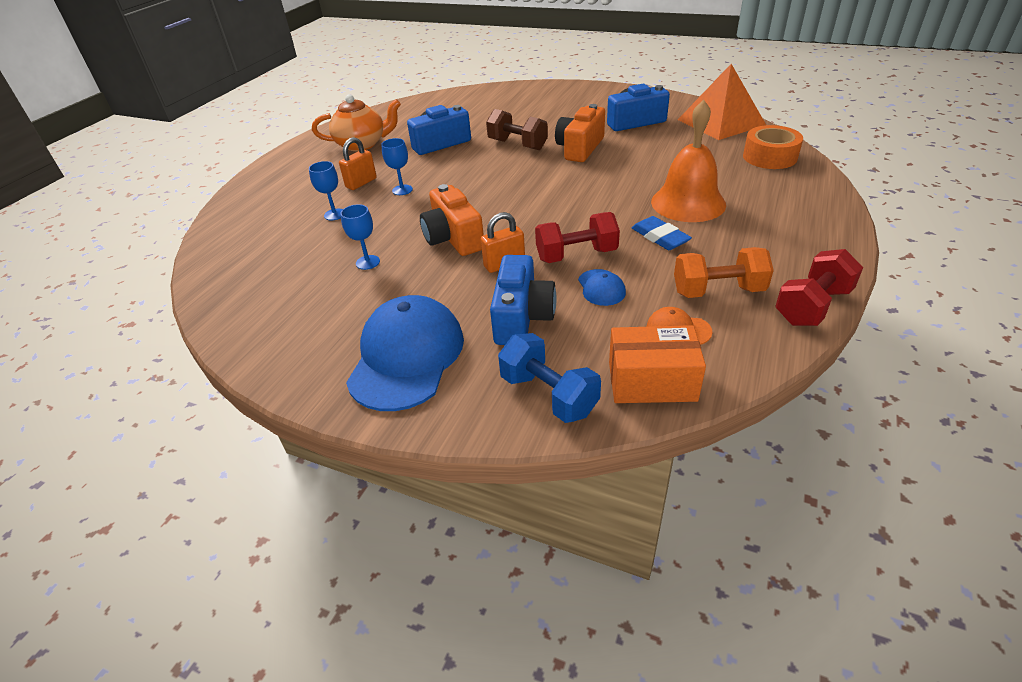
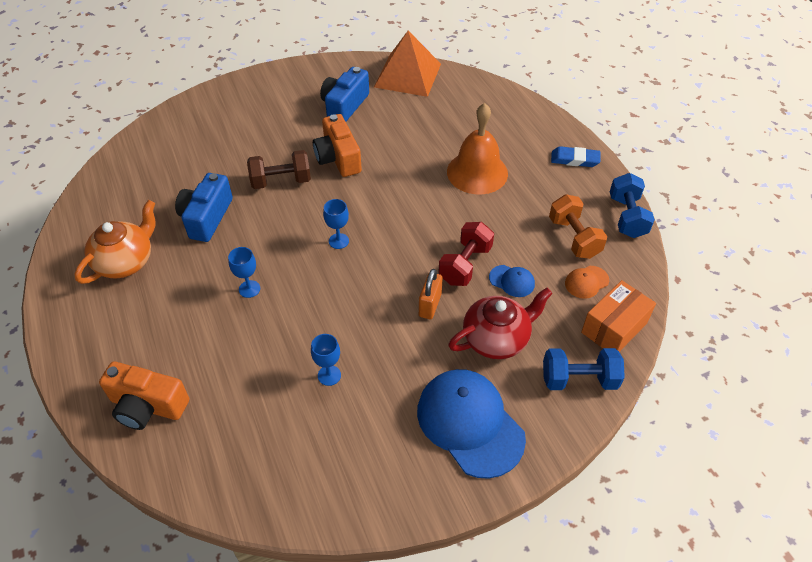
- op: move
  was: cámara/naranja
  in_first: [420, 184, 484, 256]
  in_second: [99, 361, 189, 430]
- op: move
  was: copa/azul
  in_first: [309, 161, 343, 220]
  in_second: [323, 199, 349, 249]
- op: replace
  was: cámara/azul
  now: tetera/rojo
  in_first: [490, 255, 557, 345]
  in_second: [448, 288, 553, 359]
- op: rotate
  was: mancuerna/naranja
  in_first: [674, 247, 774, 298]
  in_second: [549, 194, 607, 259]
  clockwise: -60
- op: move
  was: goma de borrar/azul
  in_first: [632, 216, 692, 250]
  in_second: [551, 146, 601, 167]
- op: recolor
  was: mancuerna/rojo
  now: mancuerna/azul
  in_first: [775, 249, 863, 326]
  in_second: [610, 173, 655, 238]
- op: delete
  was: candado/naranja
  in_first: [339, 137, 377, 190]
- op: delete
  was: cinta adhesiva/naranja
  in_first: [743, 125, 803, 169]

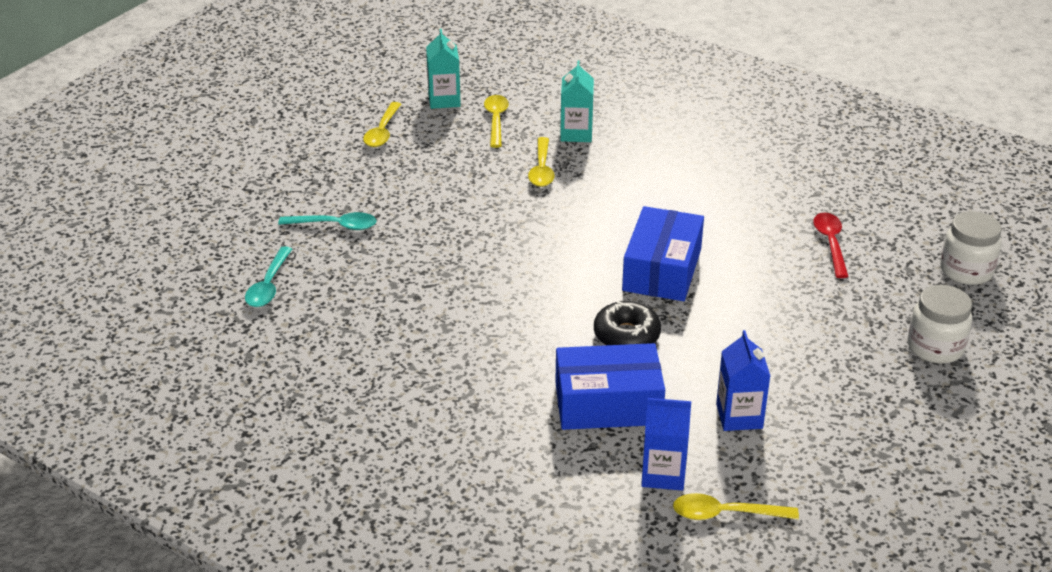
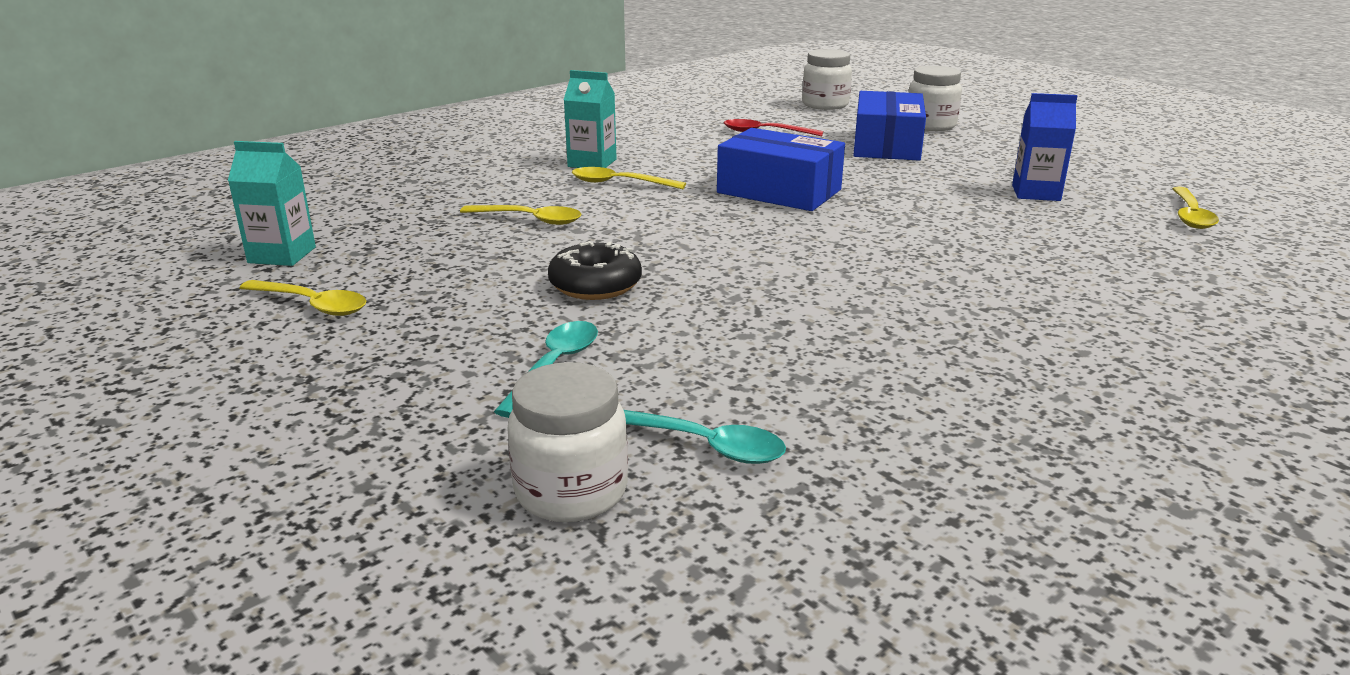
- op: insert
  now: tarro/blanco
  in_second: [507, 362, 628, 522]
- op: move
  was: rosquilla/negro
  in_first: [594, 301, 661, 345]
  in_second: [548, 241, 642, 300]
- op: move
  was: cartón de leche/turquesa
  in_first: [560, 60, 594, 142]
  in_second: [564, 70, 617, 168]
- op: move
  was: cuchara/amarillo
  in_first: [484, 95, 509, 148]
  in_second: [572, 167, 686, 189]
- op: move
  was: caja/azul
  in_first: [555, 343, 665, 430]
  in_second: [853, 91, 926, 161]
- op: delete
  was: cartón de leche/azul
  in_first: [641, 398, 691, 491]

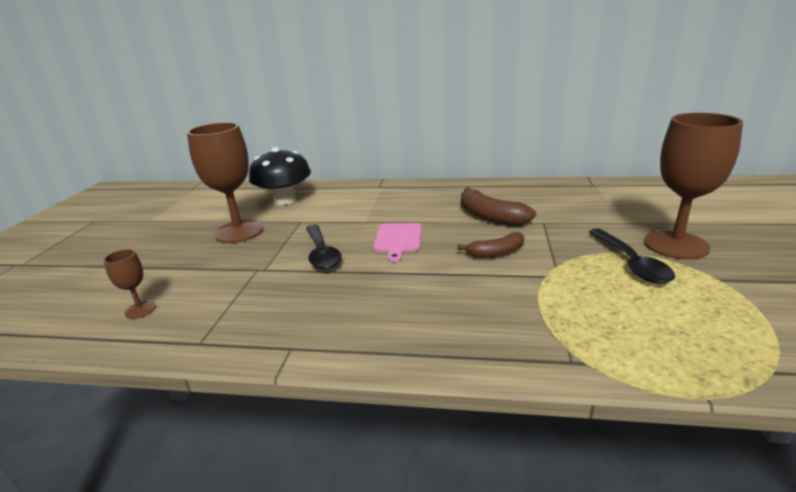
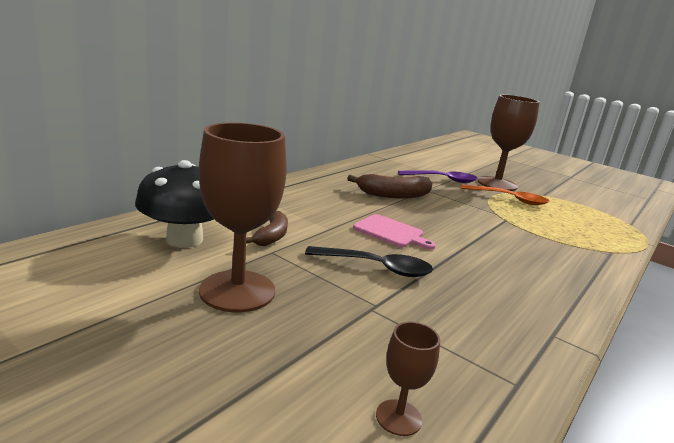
- op: move
  was: plátano/marrón
  in_first: [457, 232, 524, 258]
  in_second: [246, 211, 288, 246]
- op: insert
  now: cuchara/morado
  in_second: [398, 170, 478, 183]
- op: recolor
  was: cuchara/negro
  now: cuchara/naranja
  in_first: [589, 229, 675, 284]
  in_second: [461, 184, 549, 205]

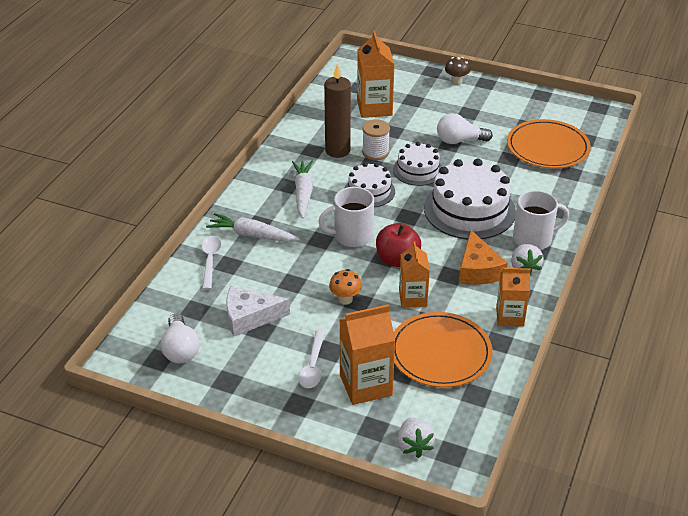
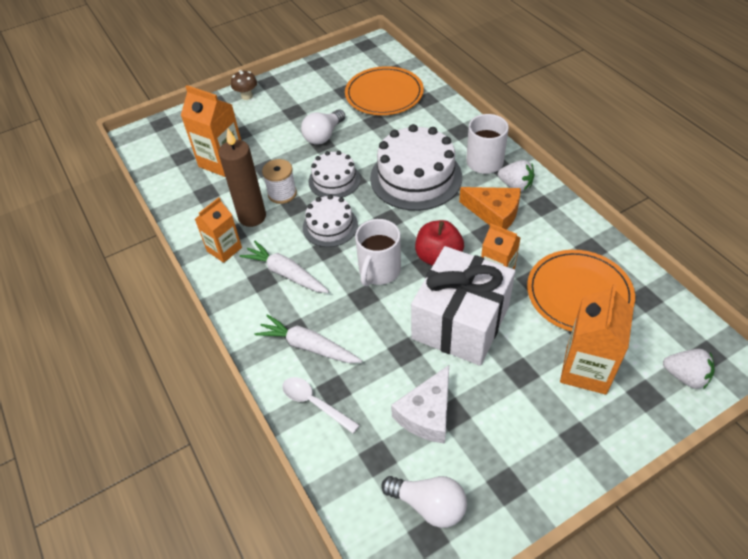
- op: move
  was: cartón de leche/naranja
  in_first: [496, 268, 531, 327]
  in_second: [195, 197, 242, 263]
- op: rotate
  was: zanahoria/blanco
  in_first: [206, 213, 300, 242]
  in_second: [254, 314, 362, 363]
  clockwise: 60
- op: replace
  was: seta/naranja
  now: regalo/blanco
  in_first: [329, 269, 362, 305]
  in_second: [411, 246, 515, 366]
- op: delete
  was: cuchara/blanco
  in_first: [298, 330, 325, 388]

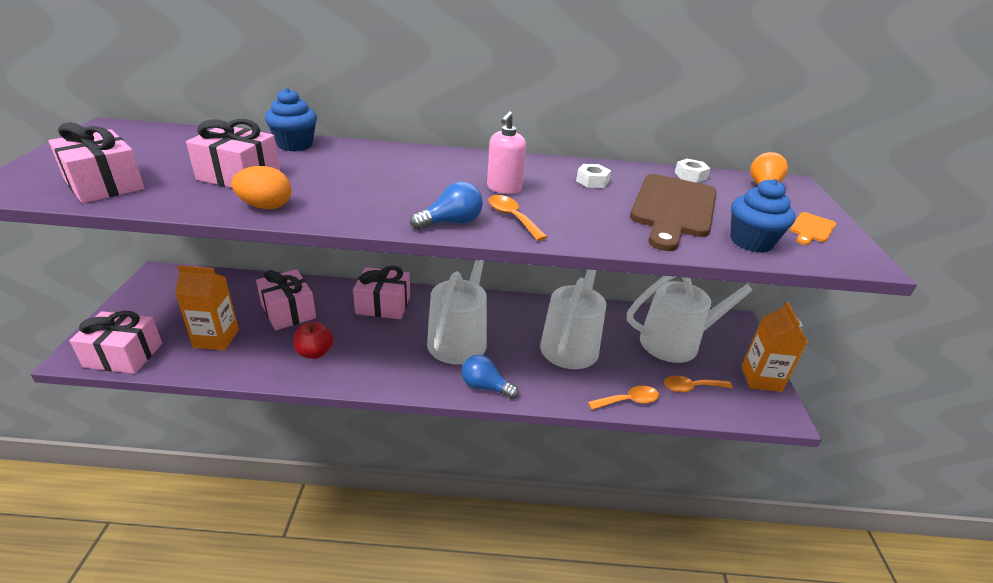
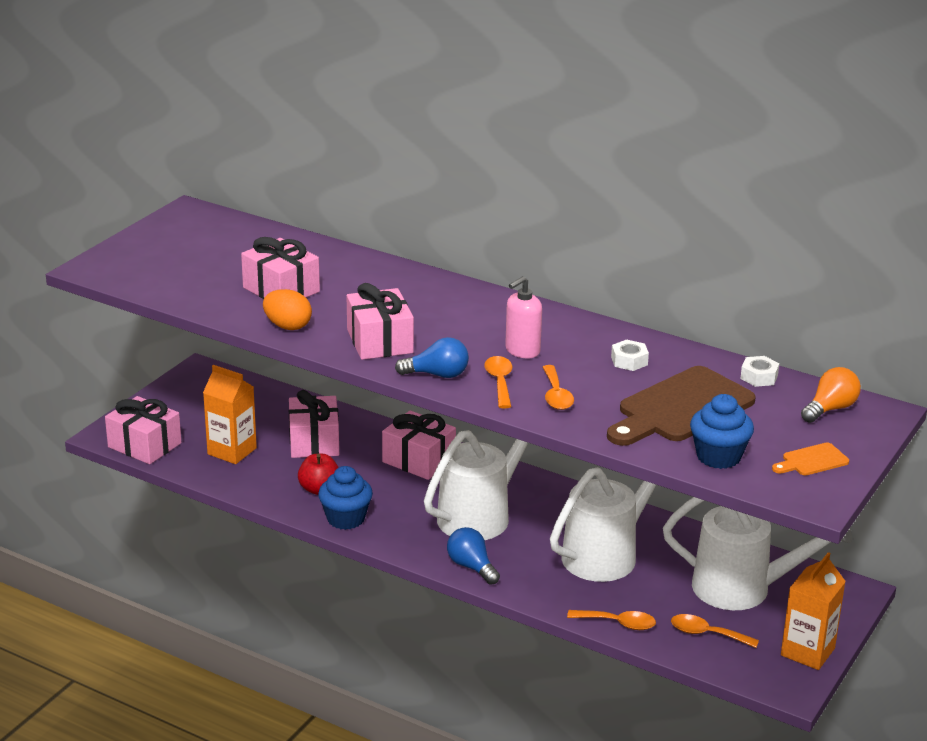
- op: move
  was: magdalena/azul
  in_first: [265, 88, 317, 151]
  in_second: [318, 466, 373, 530]
- op: move
  was: regalo/rosa
  in_first: [49, 122, 145, 203]
  in_second: [347, 283, 414, 360]
- op: insert
  now: cuchara/naranja
  in_second: [542, 365, 574, 410]

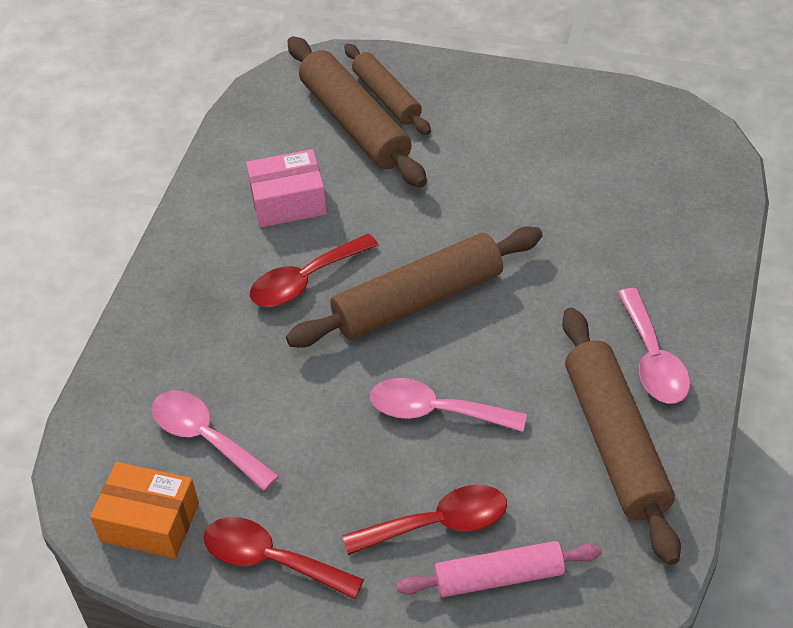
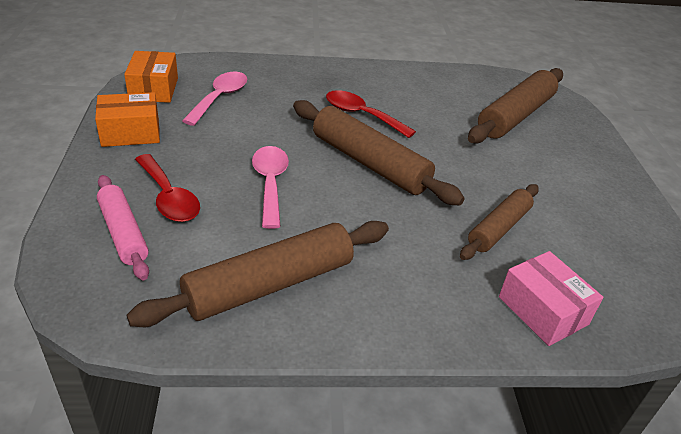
- op: replace
  was: cuchara/rojo
  now: caja/naranja
  in_first: [203, 517, 364, 600]
  in_second: [95, 92, 160, 147]
- op: move
  was: rodillo/marrón
  in_first: [344, 44, 431, 135]
  in_second: [460, 184, 539, 260]
- op: move
  was: caja/rosa
  in_first: [246, 149, 327, 227]
  in_second: [499, 251, 603, 346]
- op: delete
  was: cuchara/rosa
  in_first: [618, 288, 690, 403]

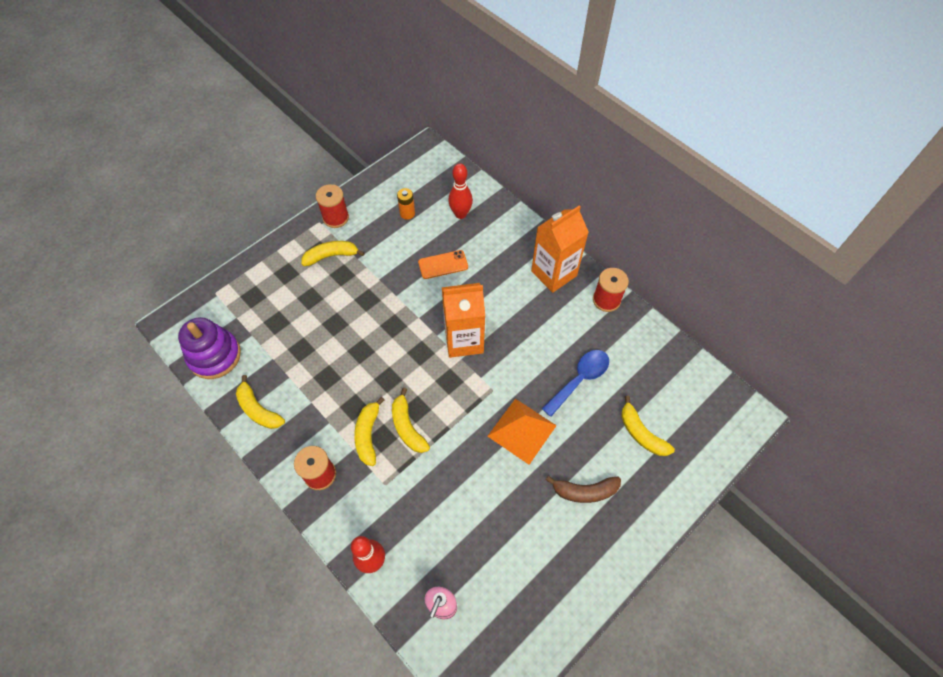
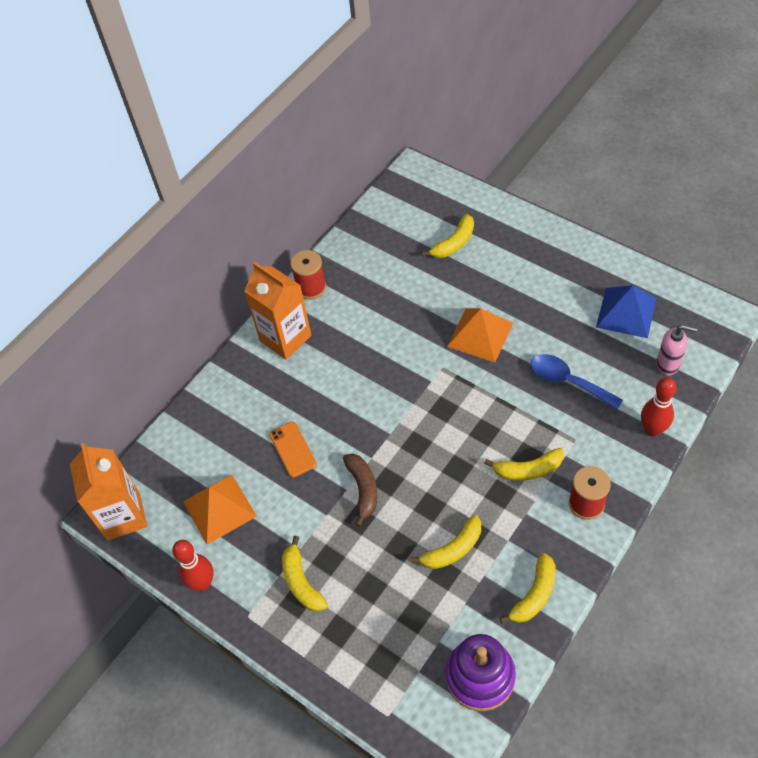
- op: move
  was: cartón de leche/naranja
  in_first: [442, 283, 485, 358]
  in_second: [70, 443, 148, 541]
- op: move
  was: bolo/rojo
  in_first: [448, 163, 473, 219]
  in_second: [172, 540, 213, 591]
- op: replace
  was: pila/naranja
  now: pirámide/naranja
  in_first: [397, 188, 415, 220]
  in_second: [183, 475, 257, 545]
- op: move
  was: plátano/marrón
  in_first: [546, 475, 621, 503]
  in_second: [343, 454, 377, 527]
- op: move
  was: plátano/amarillo
  in_first: [392, 388, 430, 453]
  in_second: [410, 515, 481, 569]
- op: move
  was: cuchara/azul
  in_first: [542, 350, 609, 417]
  in_second: [531, 354, 623, 410]
- op: insert
  now: pirámide/azul
  in_second: [596, 285, 657, 338]
- op: delete
  was: carrete/rojo
  in_first: [316, 184, 349, 228]

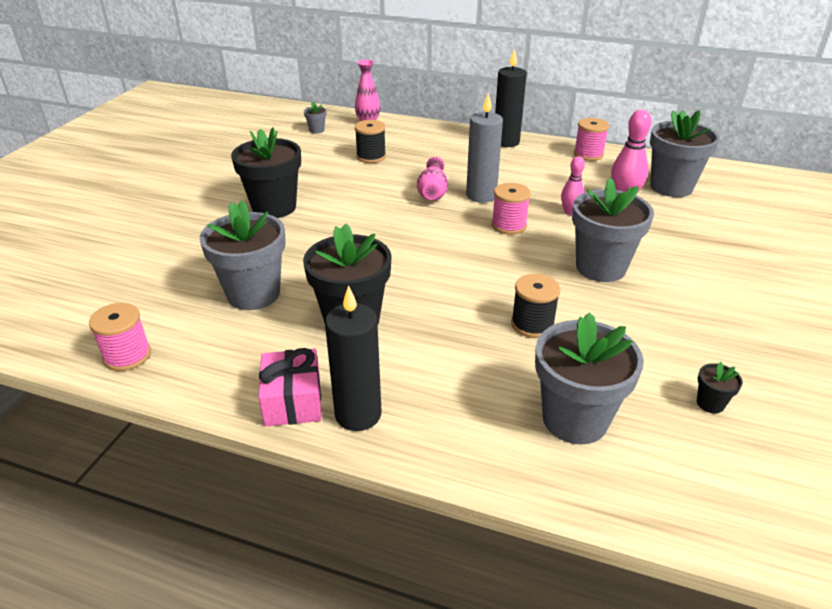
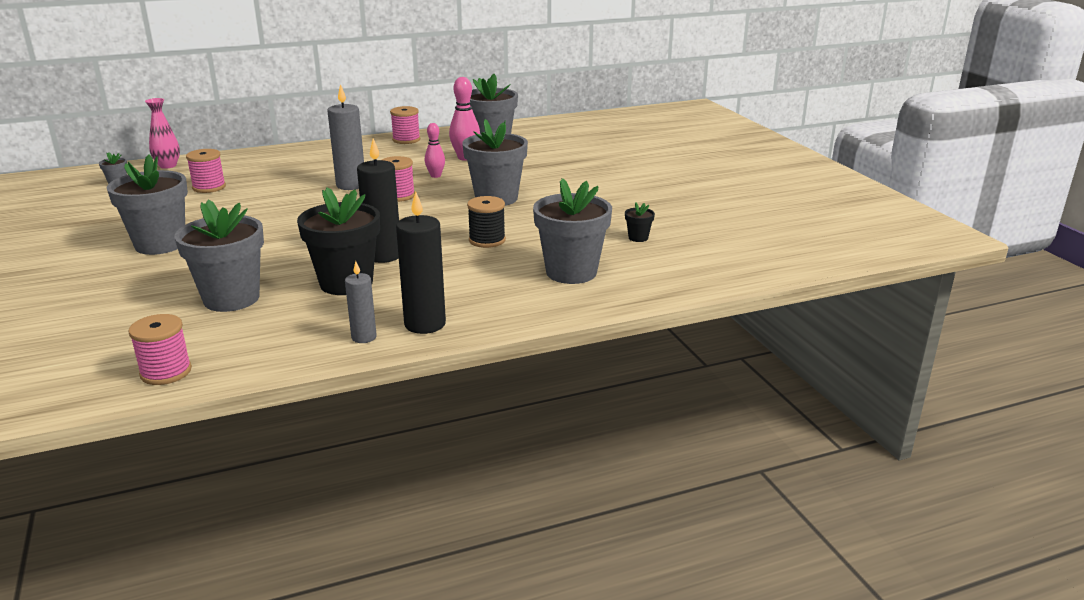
- op: recolor
  was: maceta/negro
  now: maceta/gris
  in_first: [231, 127, 301, 218]
  in_second: [106, 155, 188, 255]
- op: recolor
  was: carrete/negro
  now: carrete/rosa
  in_first: [355, 120, 386, 163]
  in_second: [186, 149, 226, 193]
- op: replace
  was: regalo/rosa
  now: vela/gris
  in_first: [258, 348, 321, 427]
  in_second: [345, 261, 377, 343]
- op: move
  was: vela/negro
  in_first: [495, 49, 527, 147]
  in_second: [357, 138, 399, 263]
- op: delete
  was: florero/rosa
  in_first: [417, 157, 448, 201]

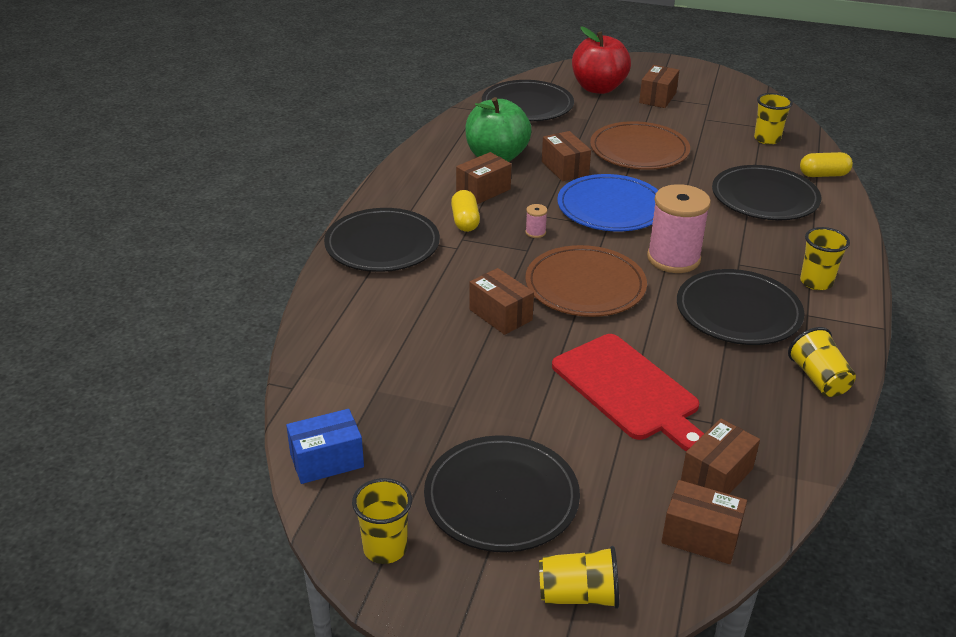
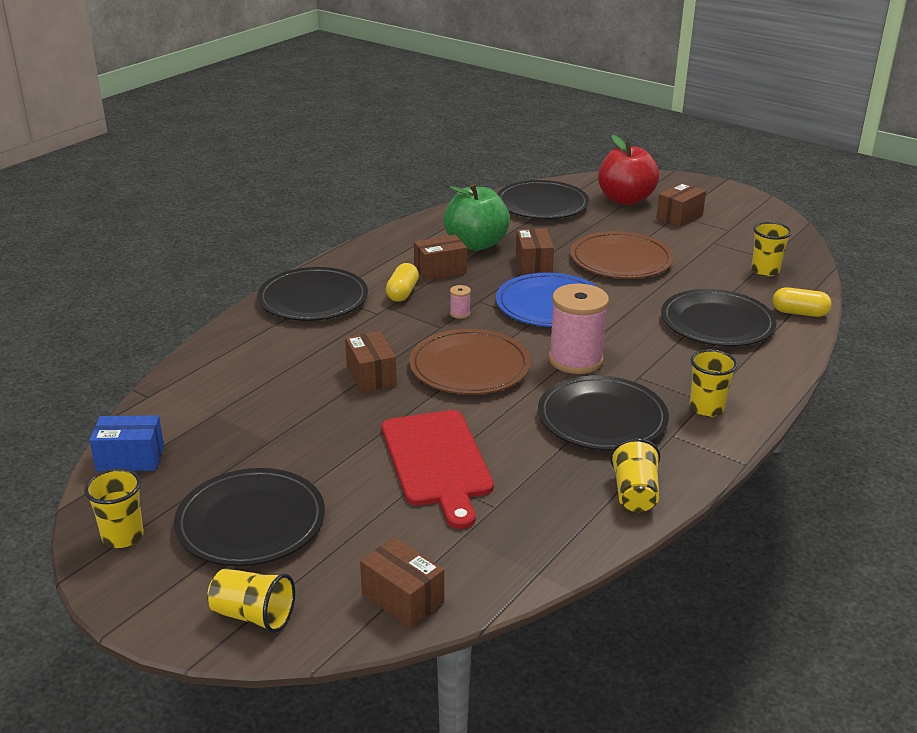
- op: delete
  was: caja/marrón
  in_first: [681, 419, 760, 494]

